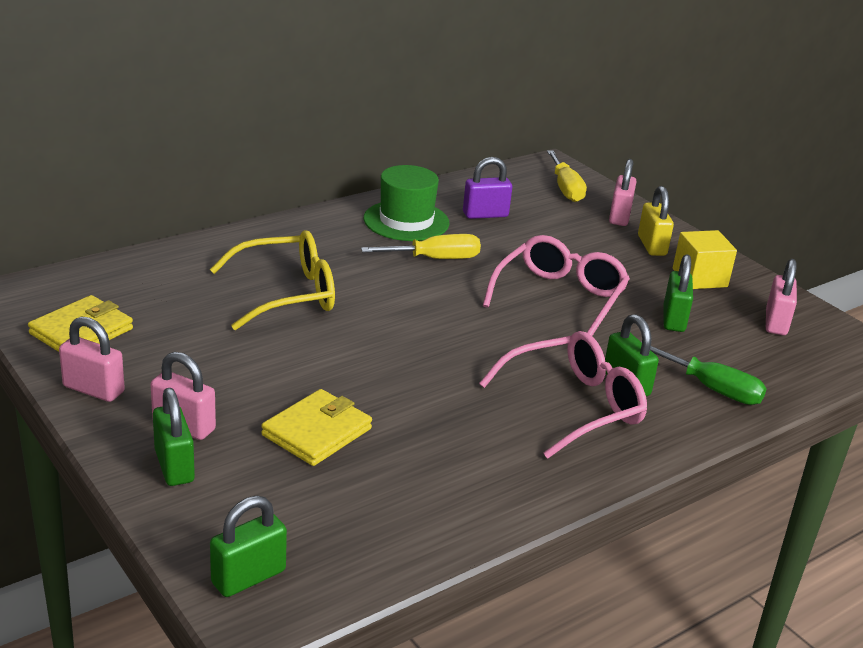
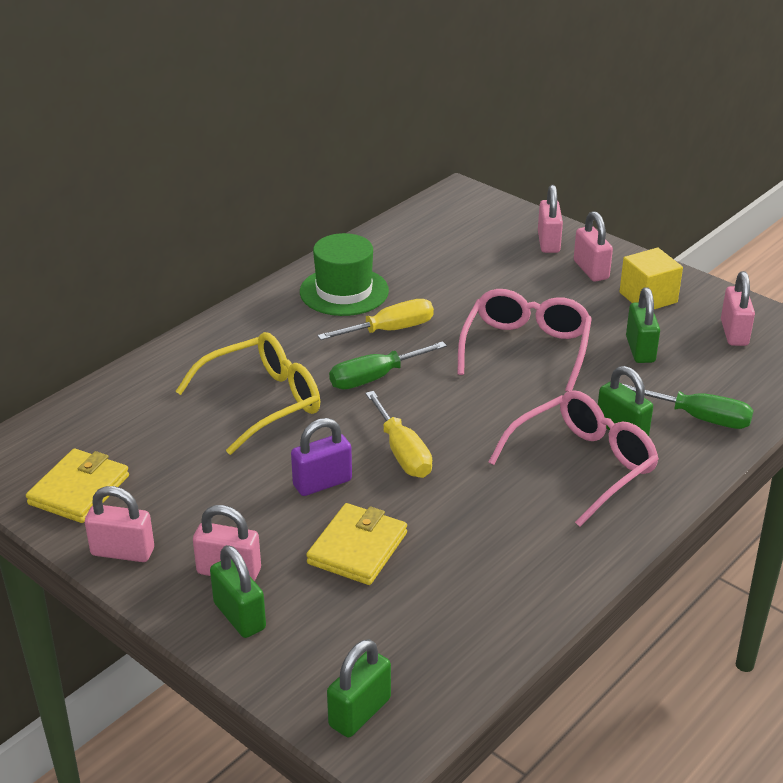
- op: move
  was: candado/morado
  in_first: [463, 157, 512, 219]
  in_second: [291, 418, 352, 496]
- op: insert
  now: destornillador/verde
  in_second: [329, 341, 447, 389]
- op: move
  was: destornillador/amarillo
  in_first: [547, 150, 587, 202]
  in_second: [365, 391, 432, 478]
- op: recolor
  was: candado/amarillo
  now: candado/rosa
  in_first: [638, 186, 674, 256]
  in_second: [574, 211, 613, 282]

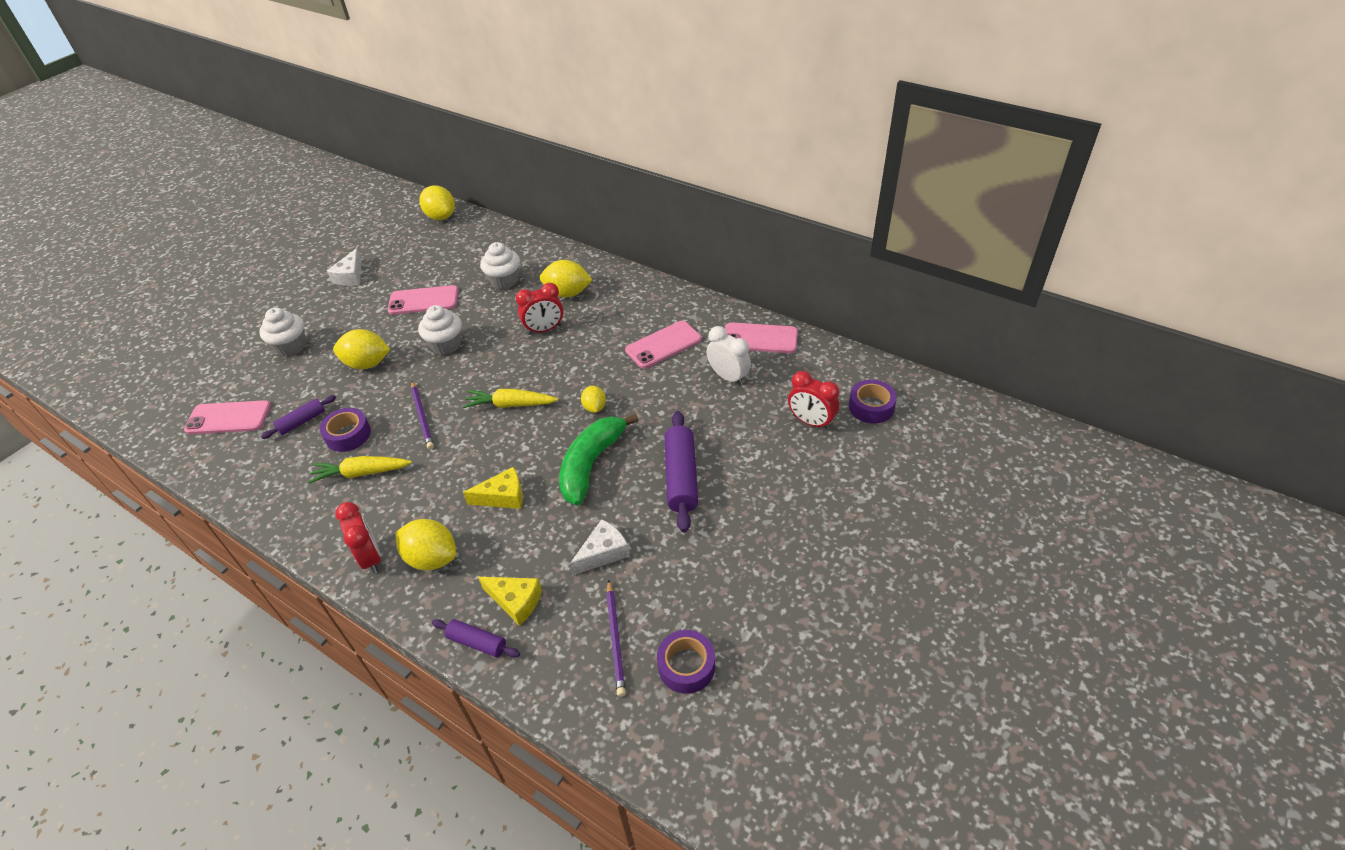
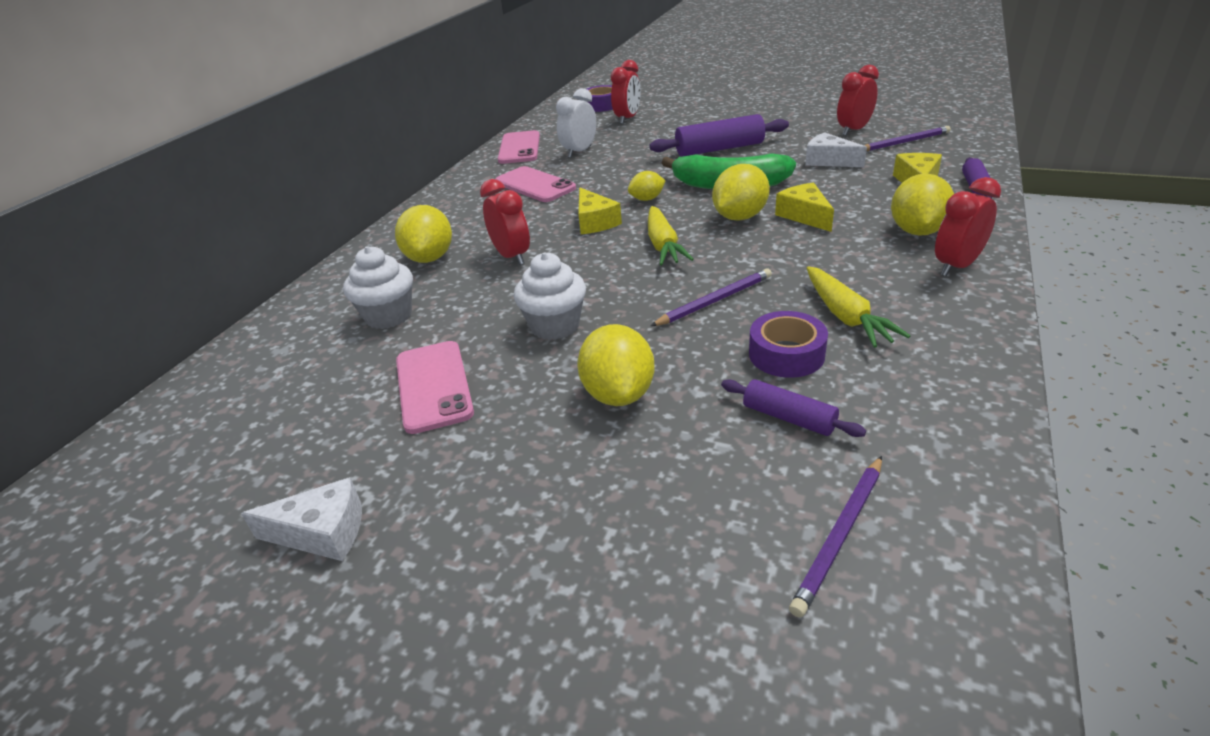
- op: insert
  now: queso/amarillo
  in_second: [578, 188, 622, 234]
- op: move
  was: limón/amarillo
  in_first: [419, 186, 455, 220]
  in_second: [712, 164, 770, 221]
- op: replace
  was: móvil/rosa
  now: lápiz/morado
  in_first: [184, 400, 271, 434]
  in_second: [789, 456, 882, 618]
- op: insert
  now: despertador/rojo
  in_second: [837, 65, 879, 136]
- op: delete
  was: magdalena/blanco
  in_first: [259, 307, 306, 357]
- op: delete
  was: cinta adhesiva/morado
  in_first: [657, 630, 715, 694]

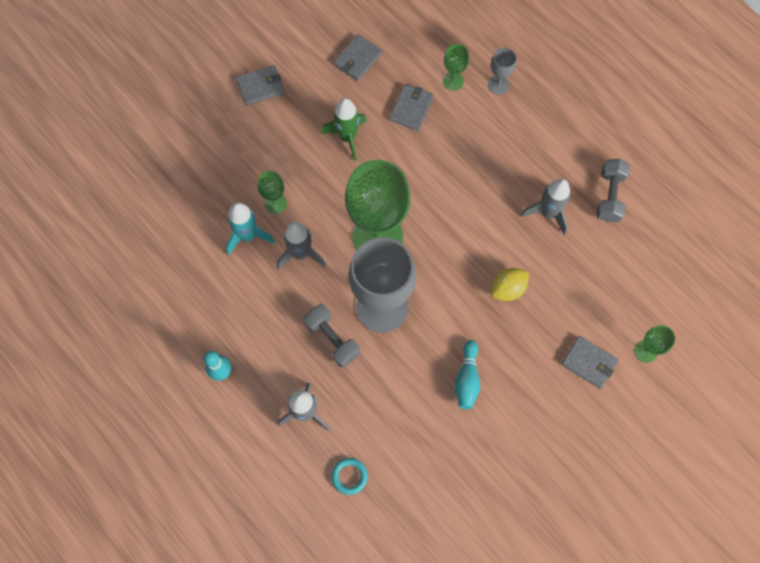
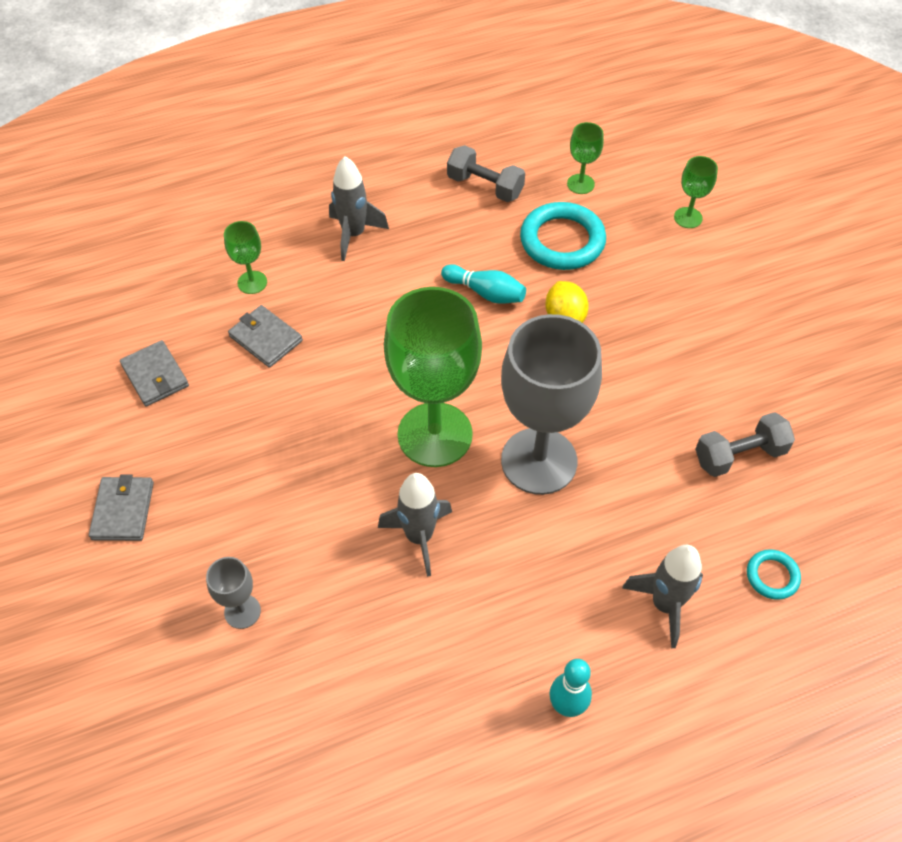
- op: move
  was: copa/gris
  in_first: [488, 48, 517, 95]
  in_second: [206, 557, 261, 629]
- op: move
  was: cohete/gris
  in_first: [521, 178, 570, 235]
  in_second: [329, 156, 389, 261]
- op: move
  was: bolo/turquesa
  in_first: [455, 340, 480, 409]
  in_second: [441, 264, 526, 304]
- op: insert
  now: anillo/turquesa
  in_second: [520, 202, 606, 270]
- op: move
  was: copa/verde
  in_first: [257, 171, 287, 214]
  in_second: [567, 122, 604, 194]
- op: move
  was: mancuerna/gris
  in_first: [303, 304, 360, 367]
  in_second: [695, 412, 795, 477]
- op: delete
  was: cohete/turquesa
  in_first: [226, 202, 275, 255]
- op: delete
  was: cohete/verde
  in_first: [321, 98, 367, 162]
- op: delete
  was: cartera/gris
  in_first: [561, 336, 618, 389]

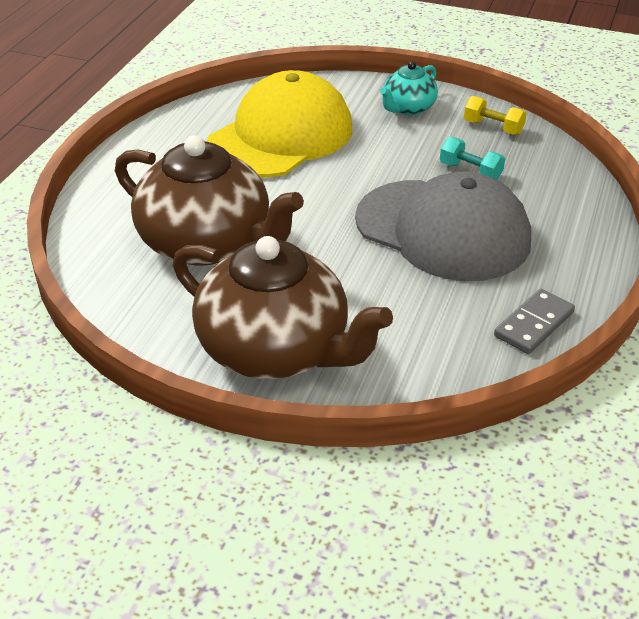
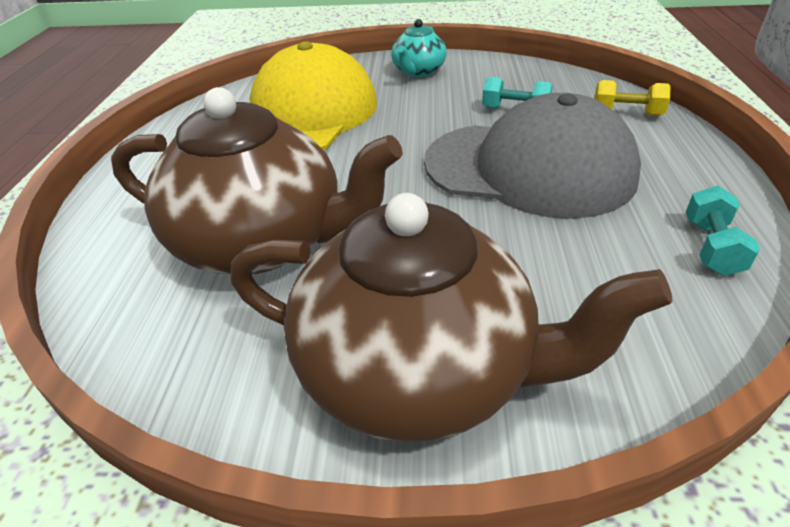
- op: move
  was: mancuerna/amarillo
  in_first: [464, 96, 527, 135]
  in_second: [594, 80, 671, 116]
- op: replace
  was: ficha de dominó/gris
  now: mancuerna/turquesa
  in_first: [494, 289, 575, 354]
  in_second: [686, 186, 760, 276]

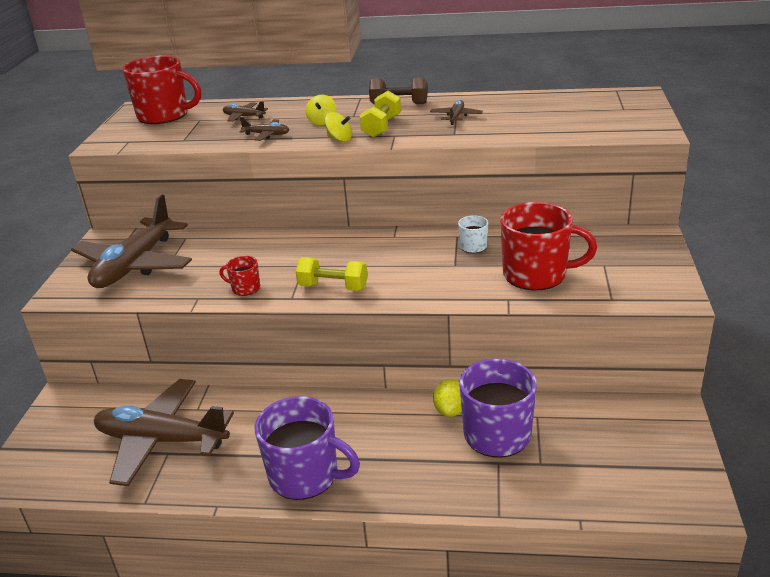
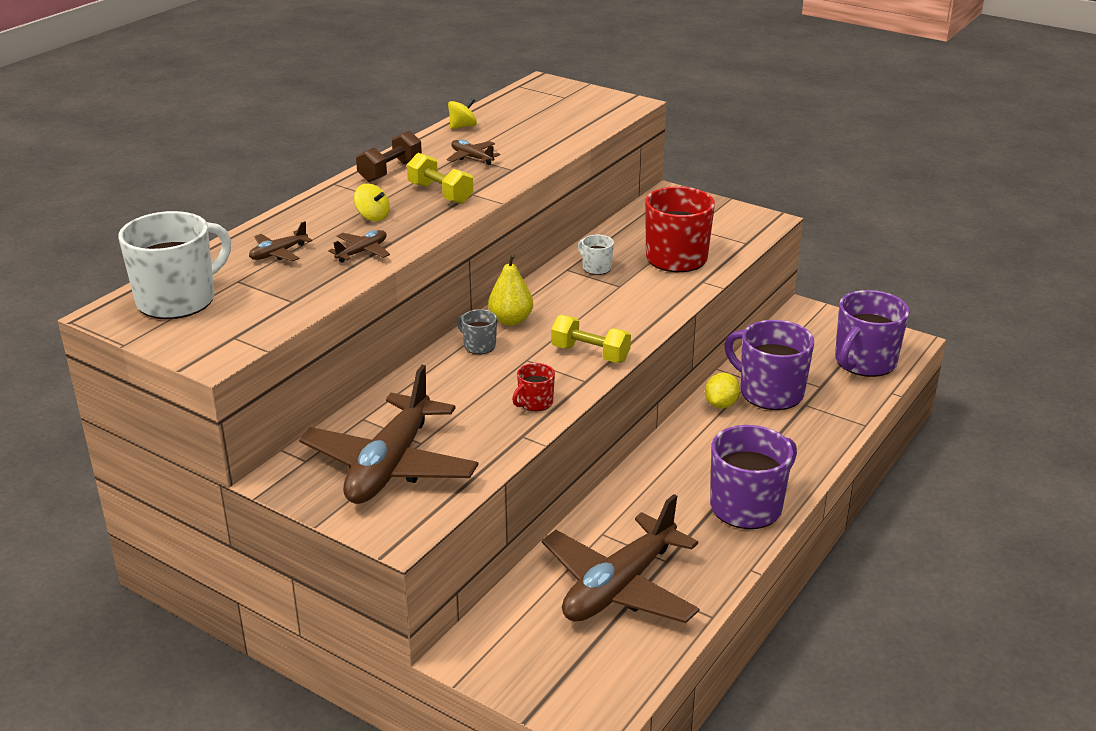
- op: recolor
  was: taza/rojo
  now: taza/blanco
  in_first: [122, 55, 201, 124]
  in_second: [118, 211, 231, 319]
- op: rotate
  was: avión/marrón
  in_first: [71, 195, 192, 288]
  in_second: [299, 365, 479, 504]
  clockwise: 60
- op: move
  was: peonza/amarillo
  in_first: [325, 112, 352, 142]
  in_second: [448, 98, 477, 129]
- op: insert
  now: taza/gris
  in_second: [457, 309, 497, 354]
- op: insert
  now: pera/amarillo
  in_second: [488, 254, 533, 326]
- op: rotate
  was: mancuerna/amarillo
  in_first: [295, 257, 368, 291]
  in_second: [551, 315, 631, 363]
  clockwise: 75
- op: rotate
  was: limón/amarillo
  in_first: [433, 379, 462, 417]
  in_second: [705, 372, 740, 409]
  clockwise: 75
- op: insert
  now: taza/morado
  in_second: [835, 290, 910, 377]

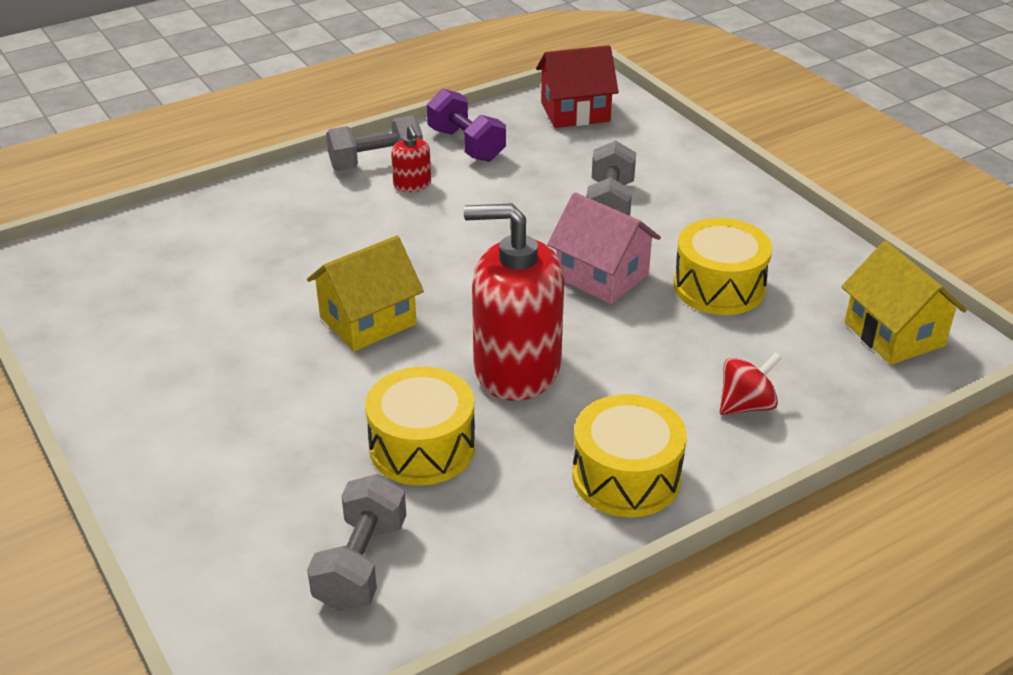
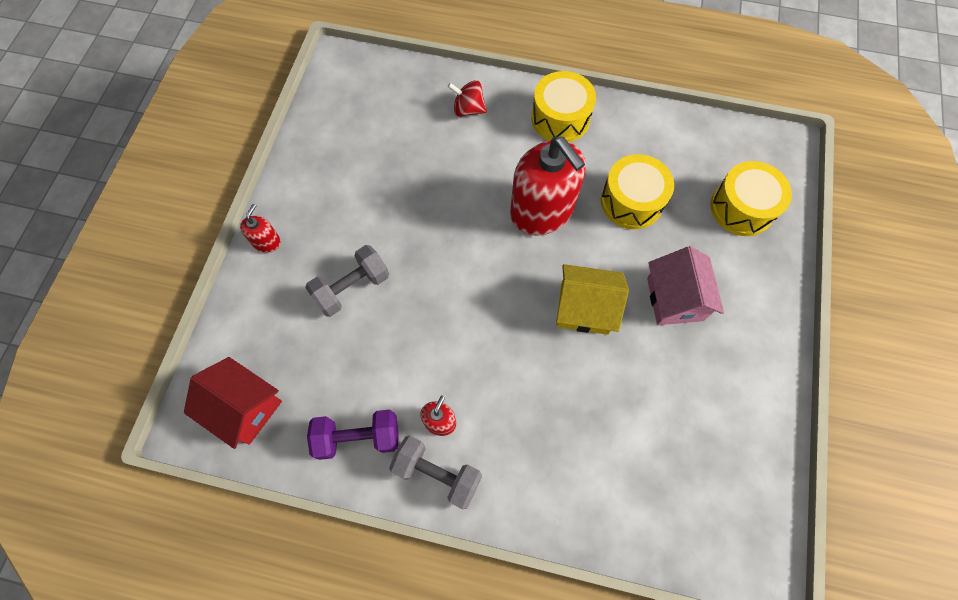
- op: insert
  now: dispensador de jabón/rojo
  in_second: [240, 204, 281, 253]
- op: rotate
  was: mancuerna/morado
  in_first: [427, 89, 506, 162]
  in_second: [307, 409, 398, 460]
  clockwise: 75
- op: move
  was: casa/rosa
  in_first: [547, 193, 661, 304]
  in_second: [647, 246, 724, 325]
- op: move
  was: tambor/amarillo
  in_first: [674, 218, 772, 315]
  in_second: [711, 161, 792, 236]
- op: delete
  was: mancuerna/gris
  in_first: [307, 474, 406, 612]
- op: delete
  was: casa/amarillo
  in_first: [841, 241, 967, 365]

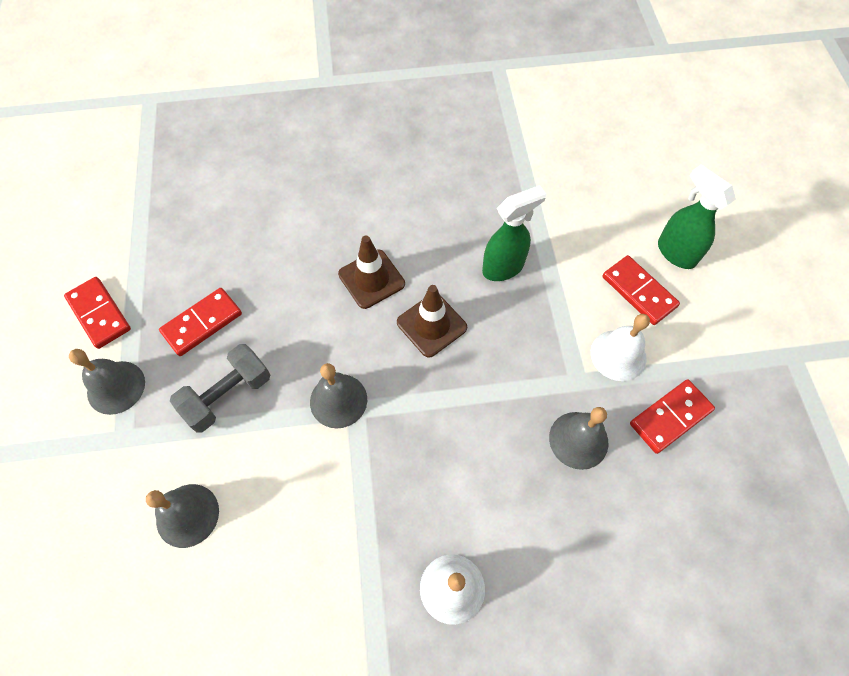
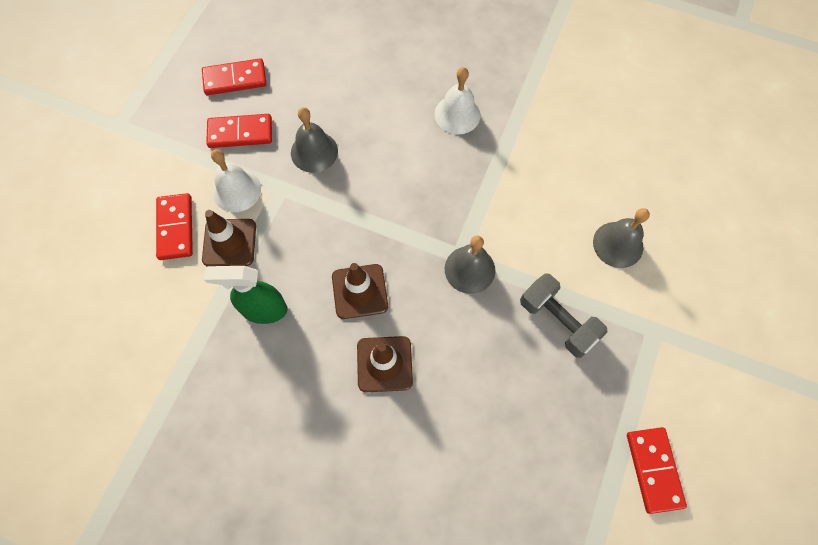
- op: move
  was: ficha de dominó/rojo
  in_first: [159, 288, 242, 356]
  in_second: [202, 58, 267, 95]
- op: insert
  now: cono de tráfico/marrón
  in_second: [202, 210, 256, 267]
- op: rotate
  was: mancuerna/gris
  in_first: [170, 344, 270, 433]
  in_second: [520, 273, 608, 358]
  clockwise: 60
- op: delete
  was: campana/gris
  in_first: [69, 349, 145, 415]
- op: delete
  was: pulverizador/verde
  in_first: [658, 164, 736, 269]

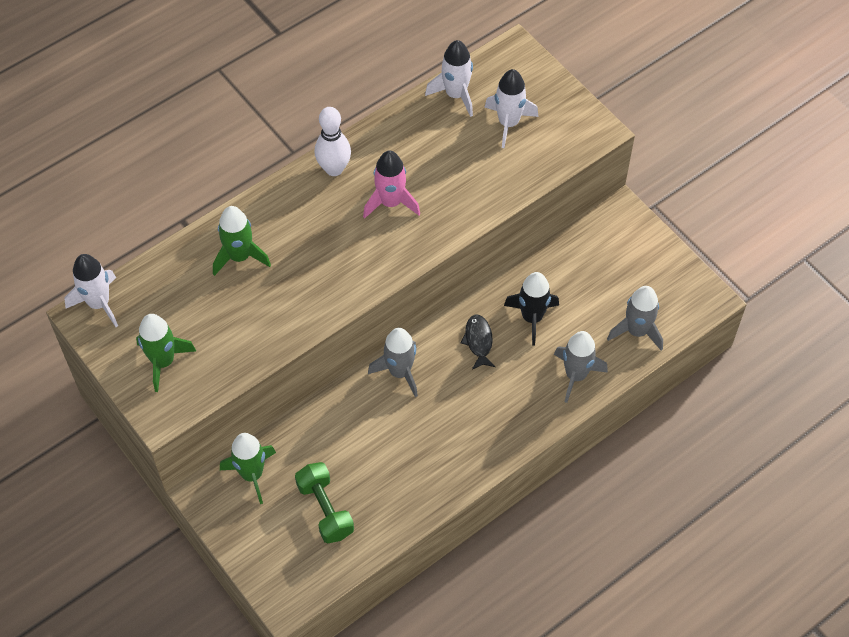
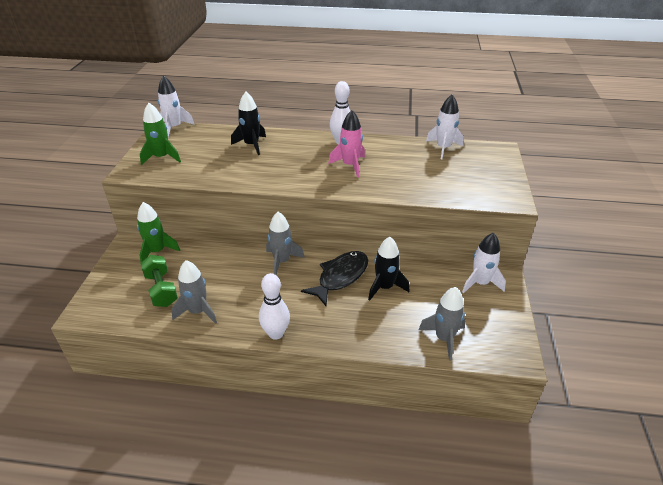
- op: rotate
  was: mancuerna/verde
  in_first: [295, 462, 354, 543]
  in_second: [140, 255, 178, 307]
  clockwise: -45
- op: move
  was: cohete/gris
  in_first: [554, 331, 608, 403]
  in_second: [171, 260, 217, 324]
- op: recolor
  was: cohete/verde
  now: cohete/negro
  in_first: [213, 206, 271, 276]
  in_second: [231, 92, 266, 155]
- op: insert
  now: bolo/blanco
  in_second: [259, 273, 290, 340]
- op: resize
  was: pez/negro
  in_first: [461, 314, 496, 369]
  in_second: [301, 251, 368, 306]
  ratio: 1.77
- op: move
  was: cohete/blanco
  in_first: [484, 69, 539, 148]
  in_second: [462, 232, 506, 293]

